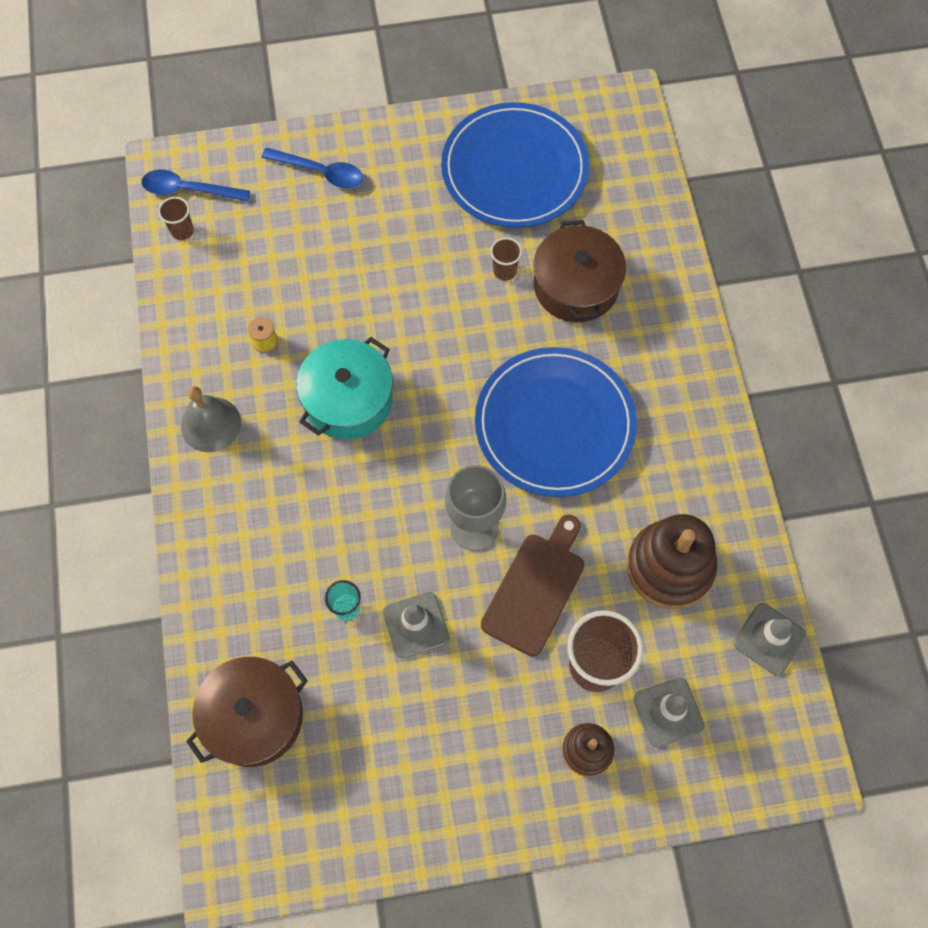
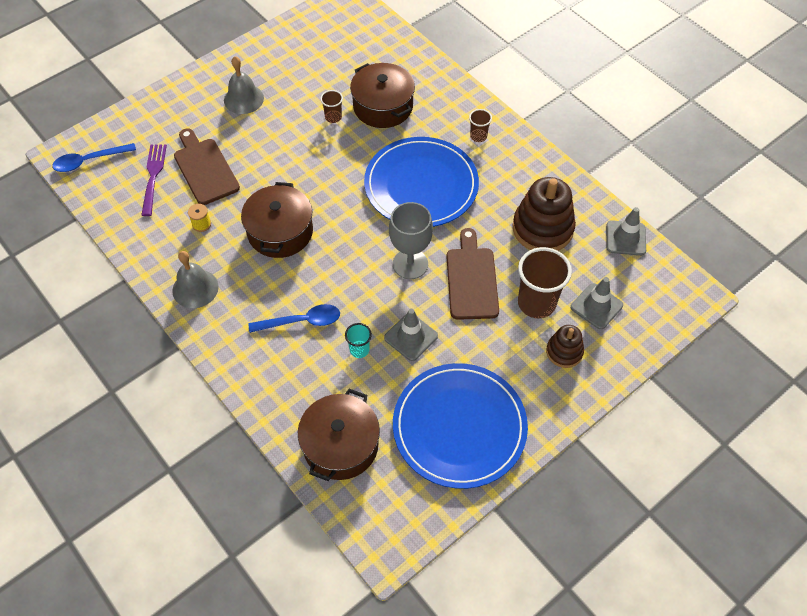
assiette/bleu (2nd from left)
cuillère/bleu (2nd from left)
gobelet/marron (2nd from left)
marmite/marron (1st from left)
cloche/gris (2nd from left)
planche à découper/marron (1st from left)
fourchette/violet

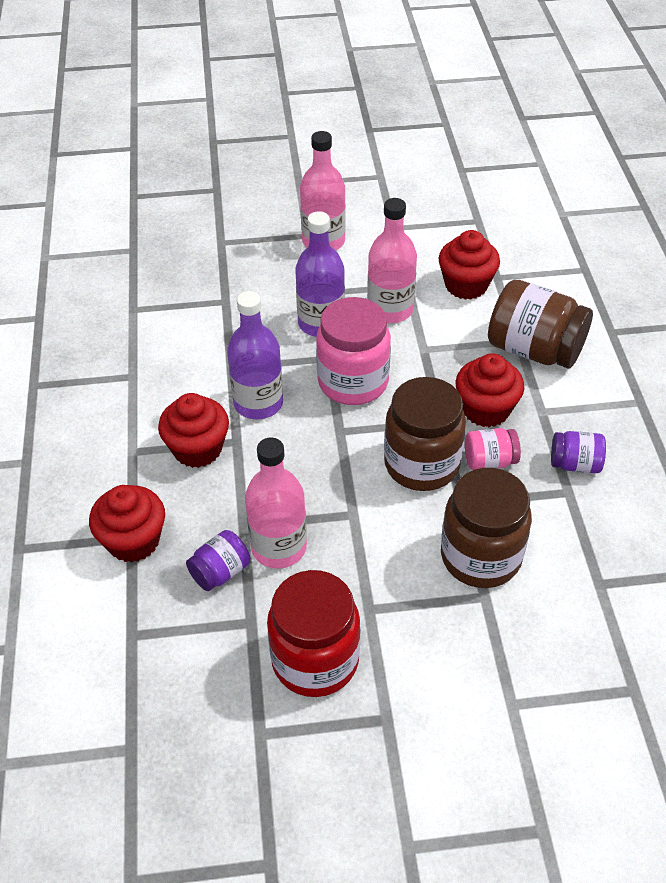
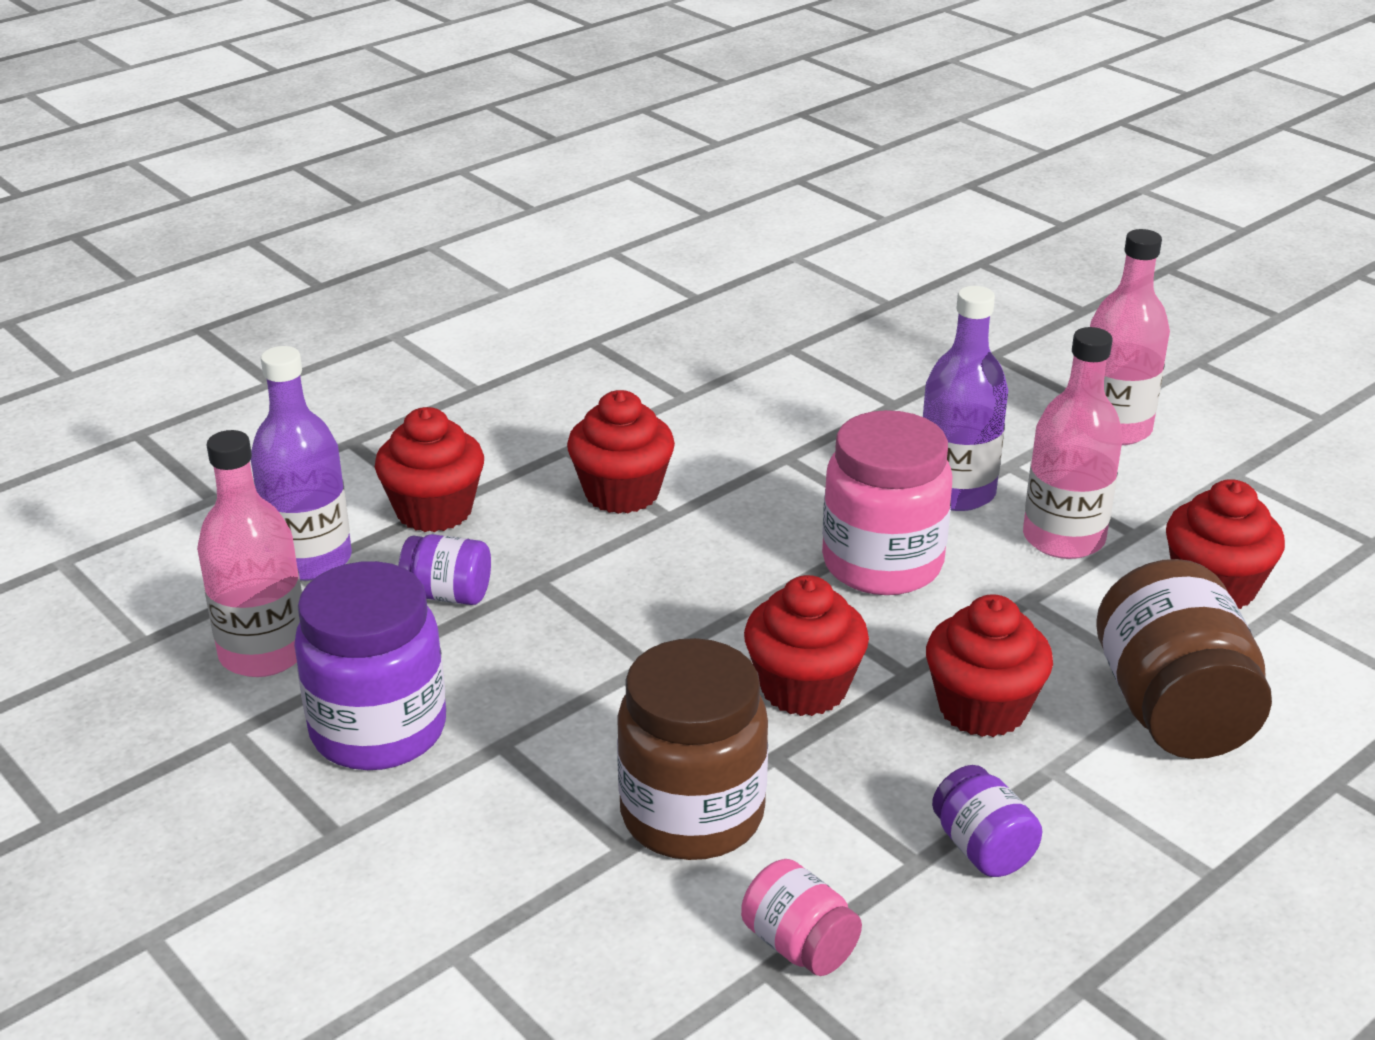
bouteille/violet (1st from left)
muffin/rouge (3rd from left)
bocal/rose (1st from left)
bouteille/rose (1st from left)
bocal/violet (1st from left)

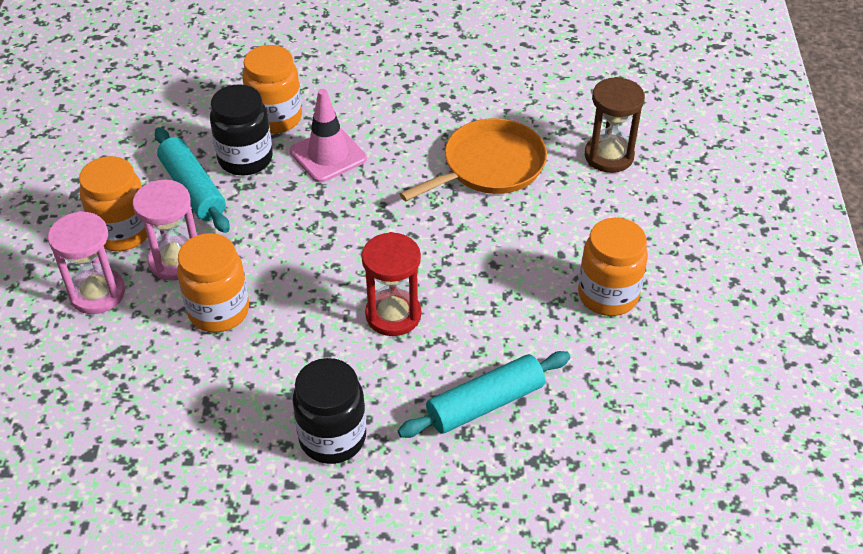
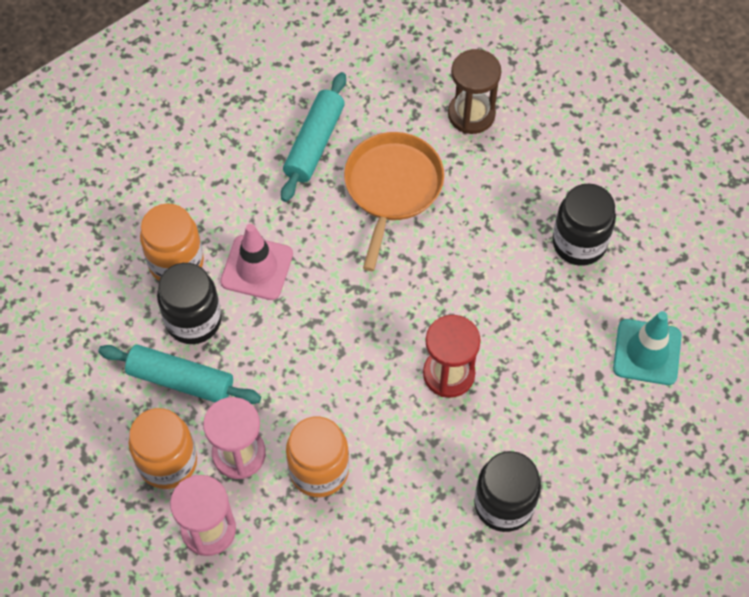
bocal/noir (3rd from left)
rouleau à pâtisserie/turquoise (2nd from left)
cône de chantier/turquoise

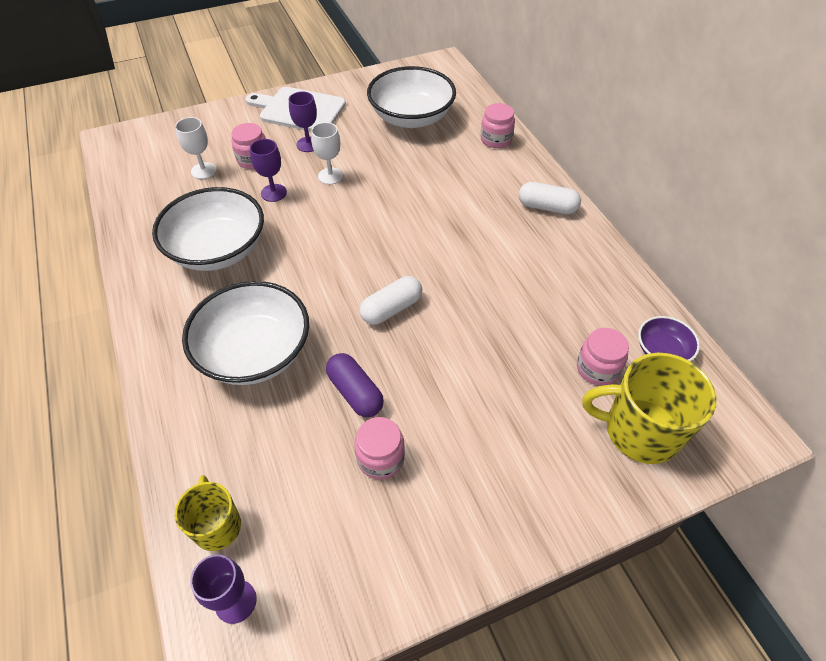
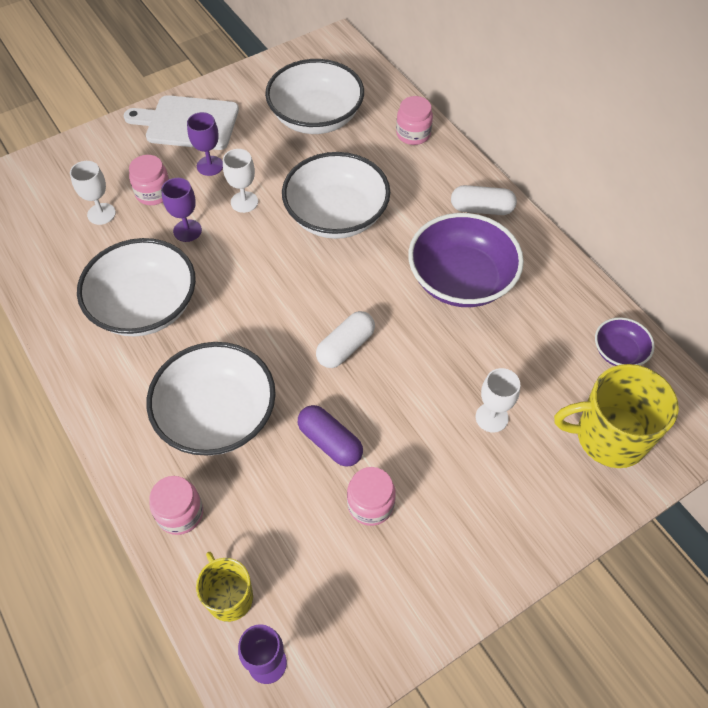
bocal/rose (2nd from left)
bol/blanc (4th from left)
bol/violet (1st from left)
verre à pied/blanc (3rd from left)

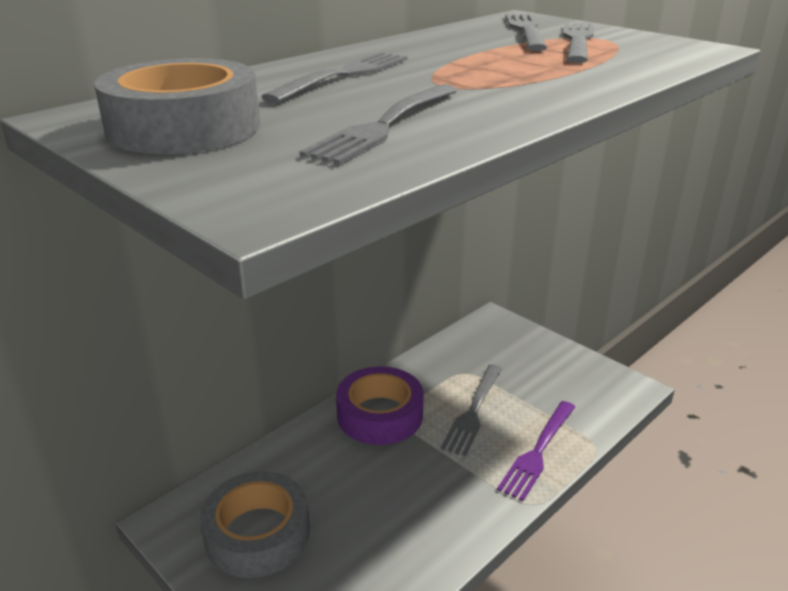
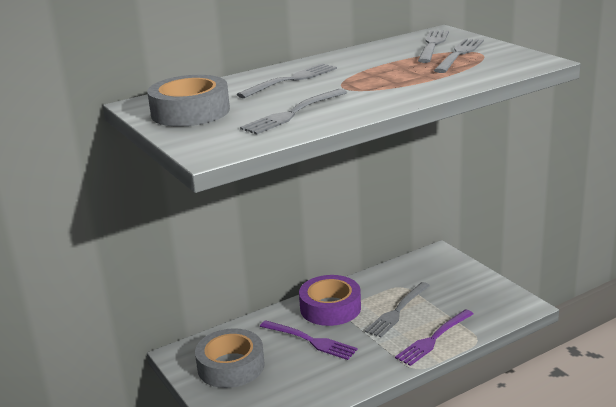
fourchette/violet (1st from left)

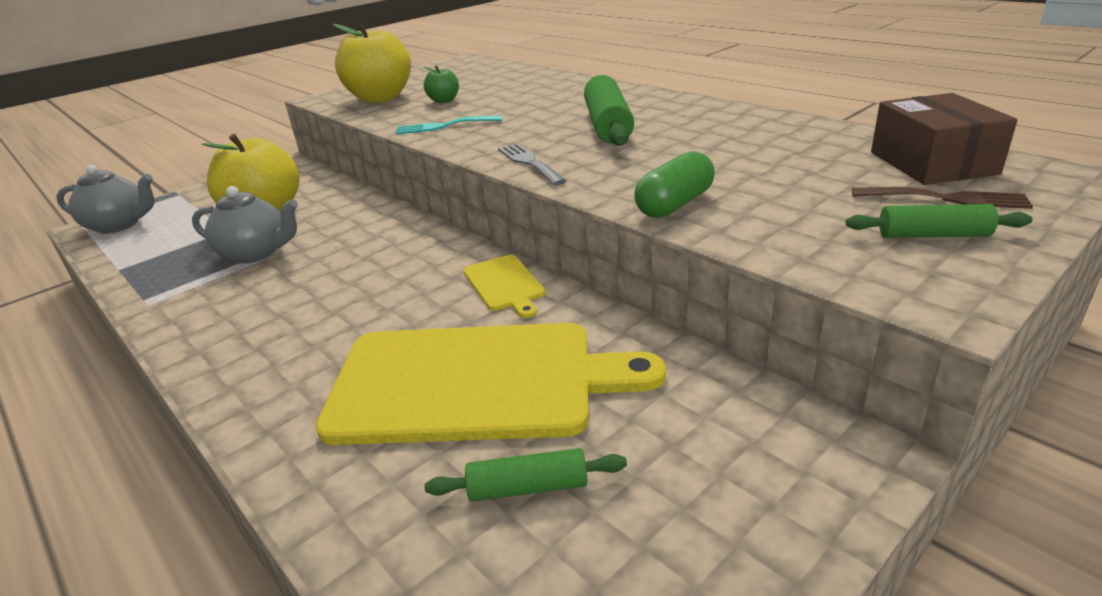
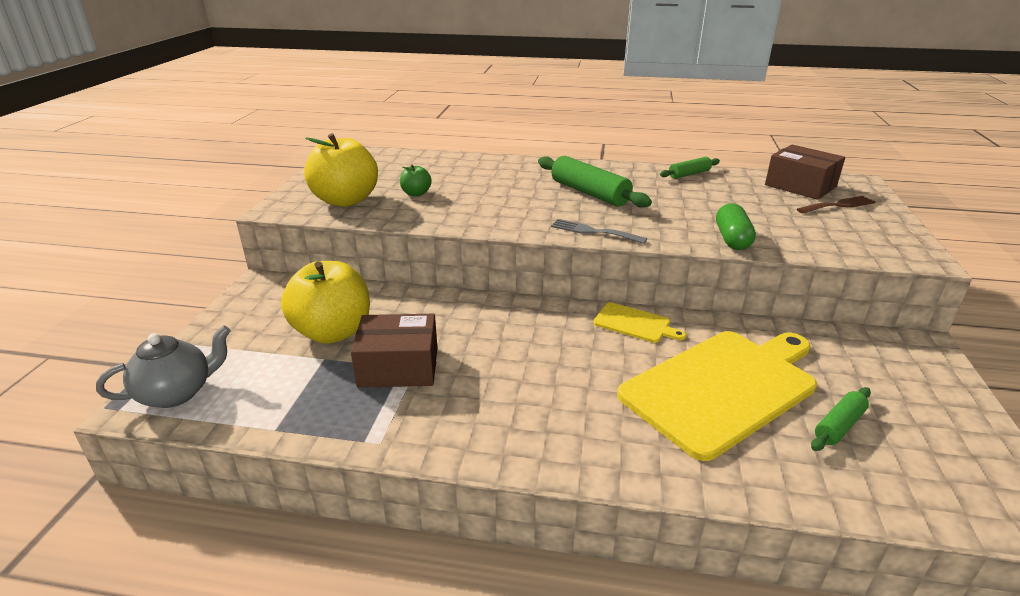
fourchette/turquoise
boîte/marron (1st from left)
rouleau à pâtisserie/vert (2nd from left)

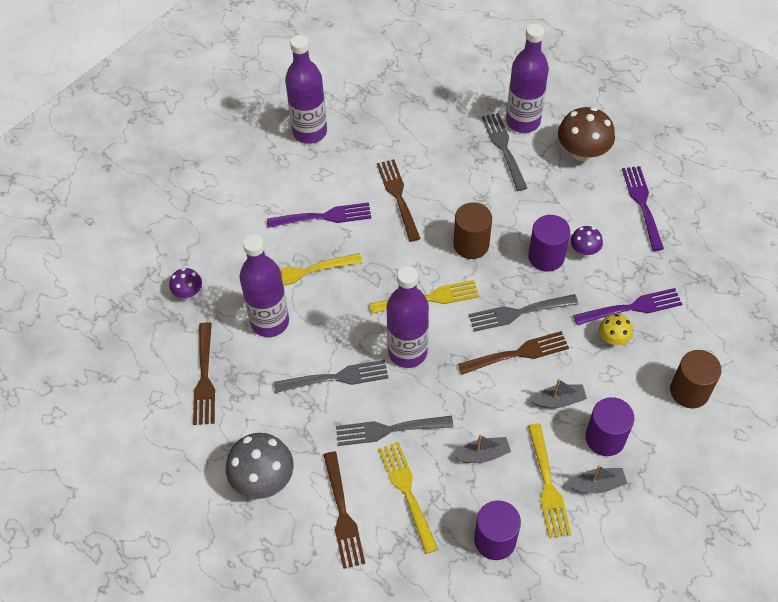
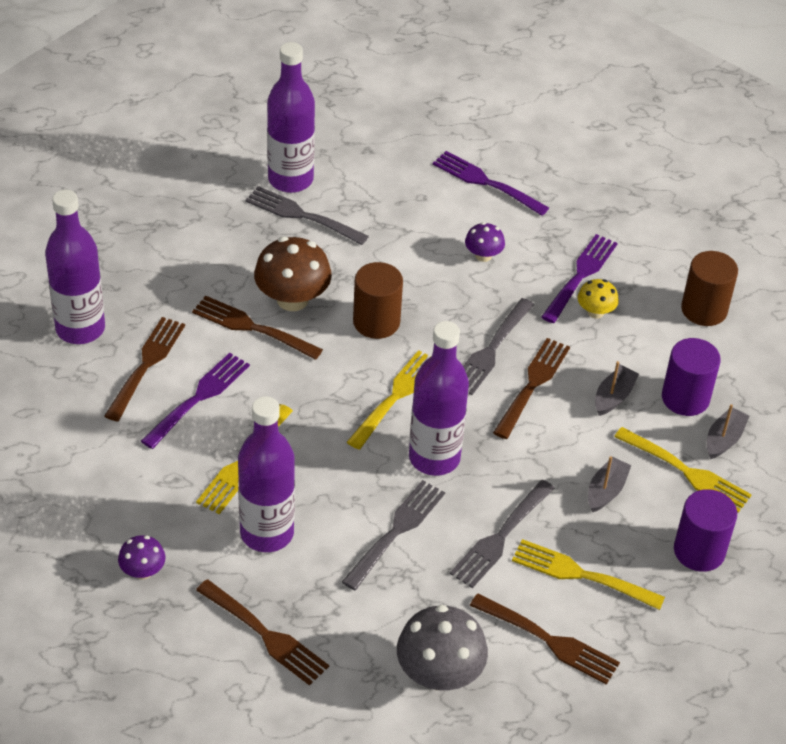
champignon/marron
cylindre/violet (2nd from left in the first image)
fourchette/marron (1st from left)

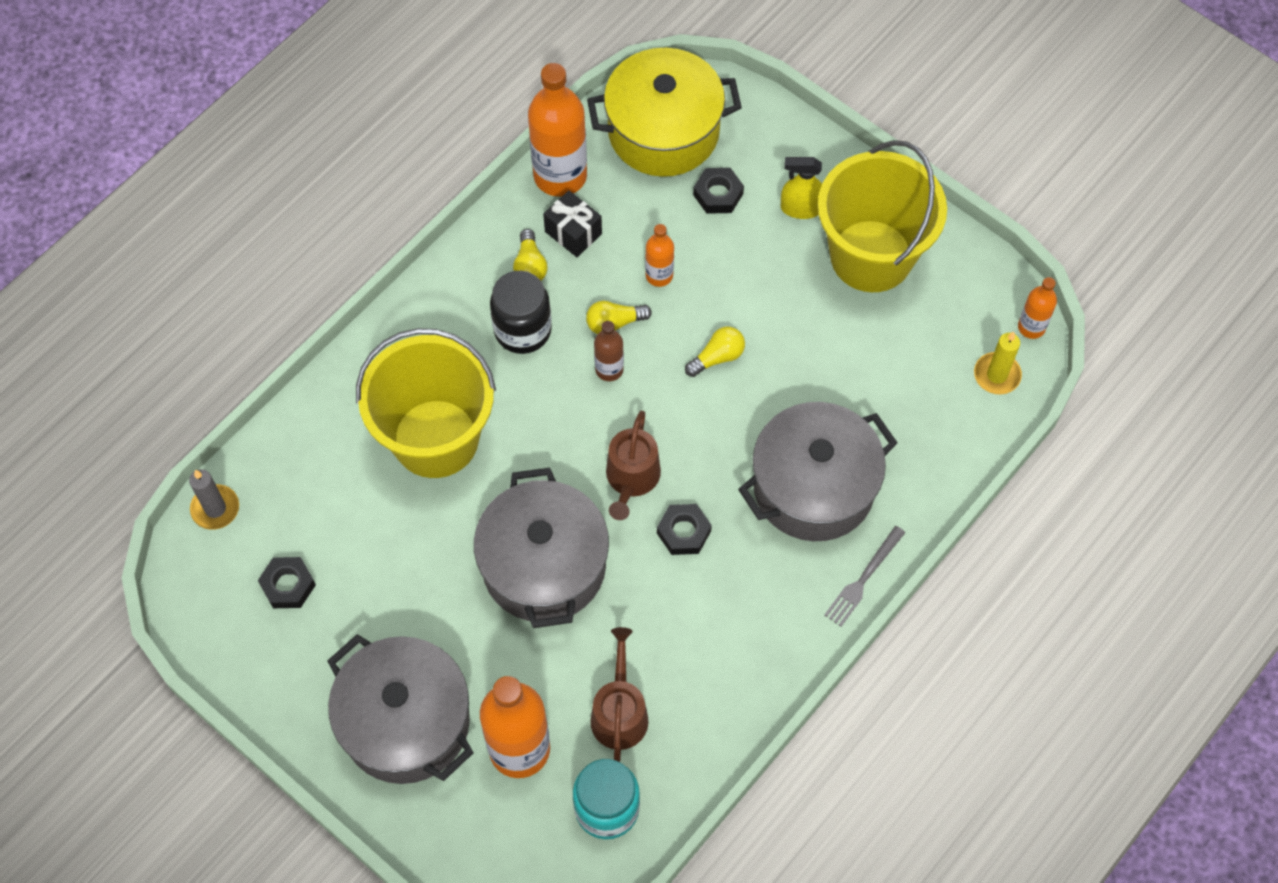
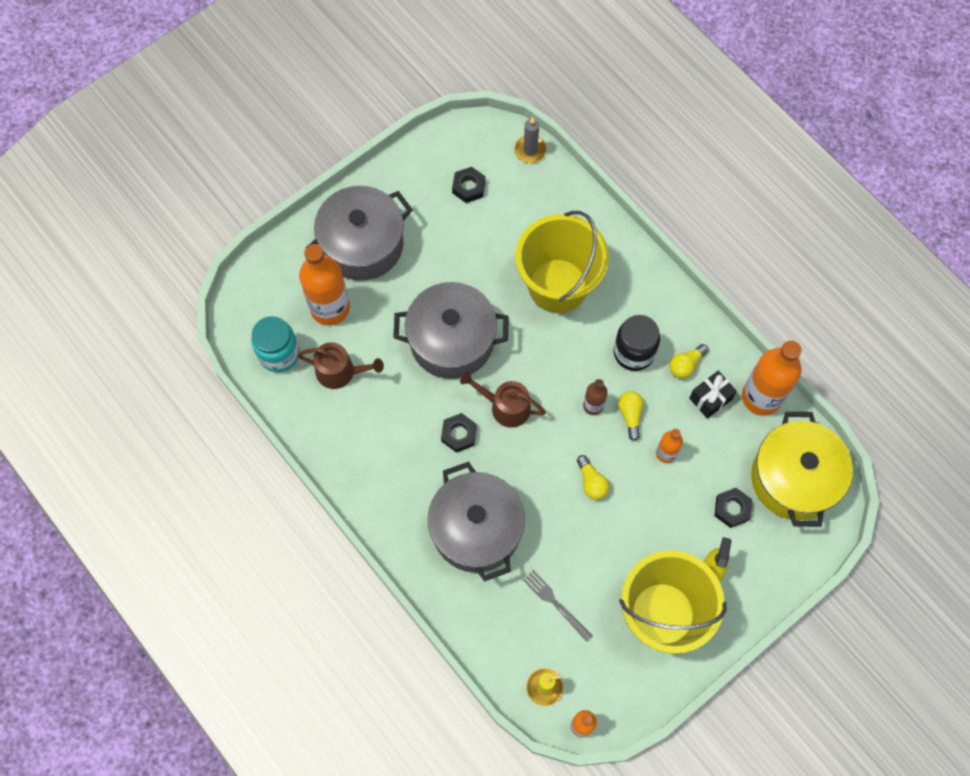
ampoule/jaune (3rd from left)
fourchette/gris

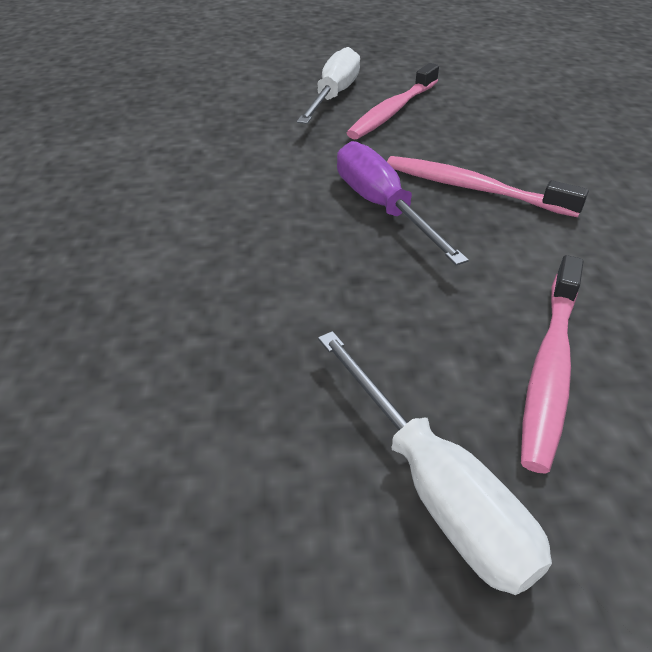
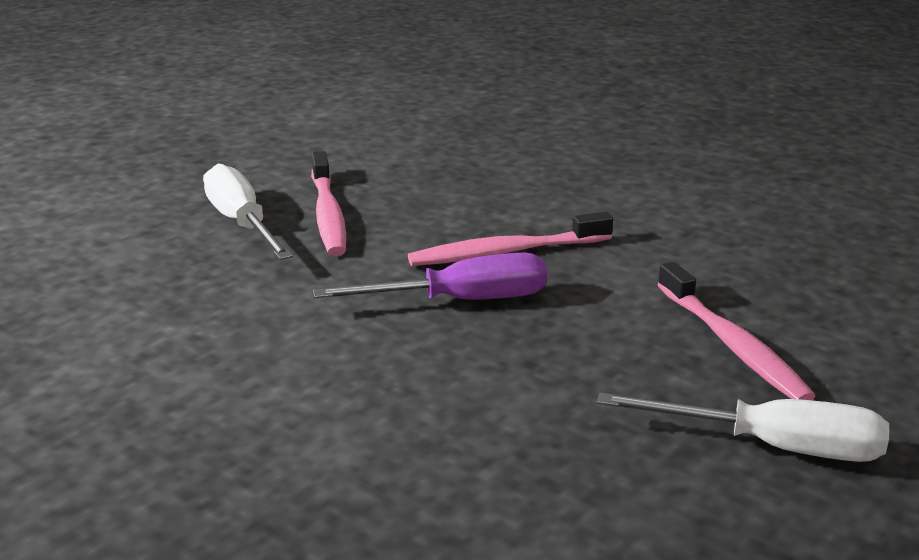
tournevis/violet

